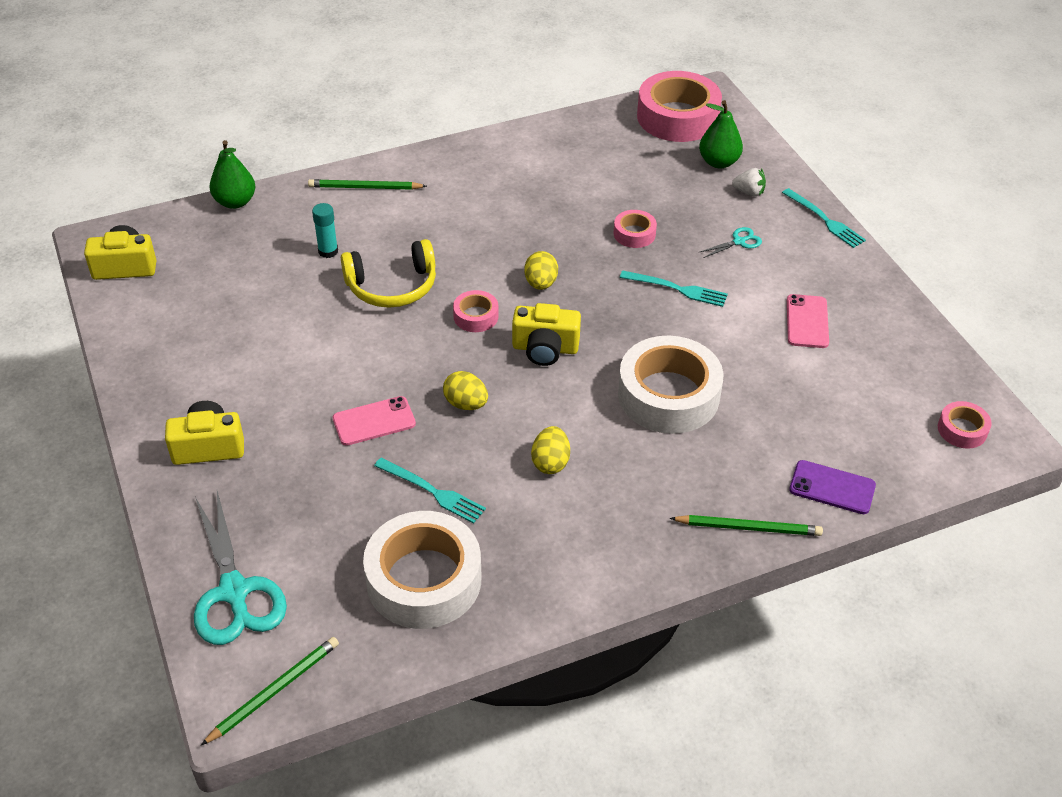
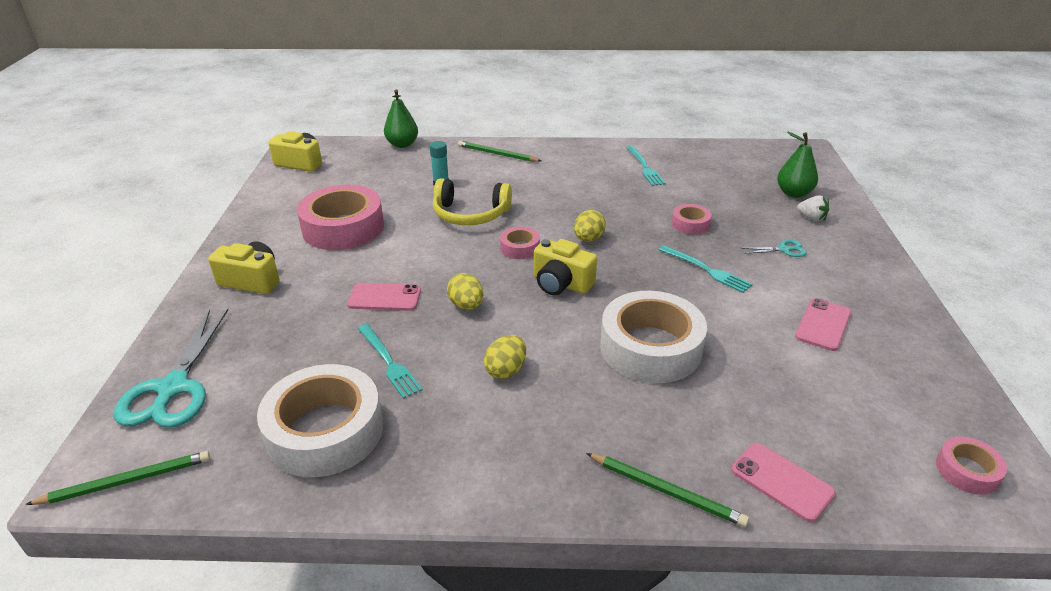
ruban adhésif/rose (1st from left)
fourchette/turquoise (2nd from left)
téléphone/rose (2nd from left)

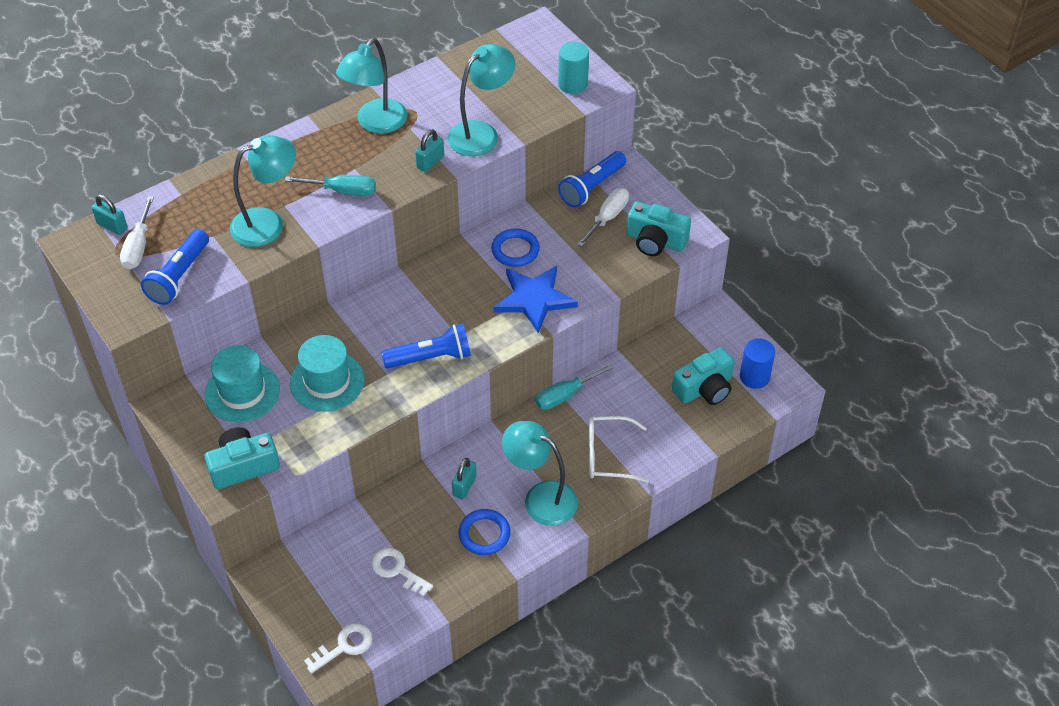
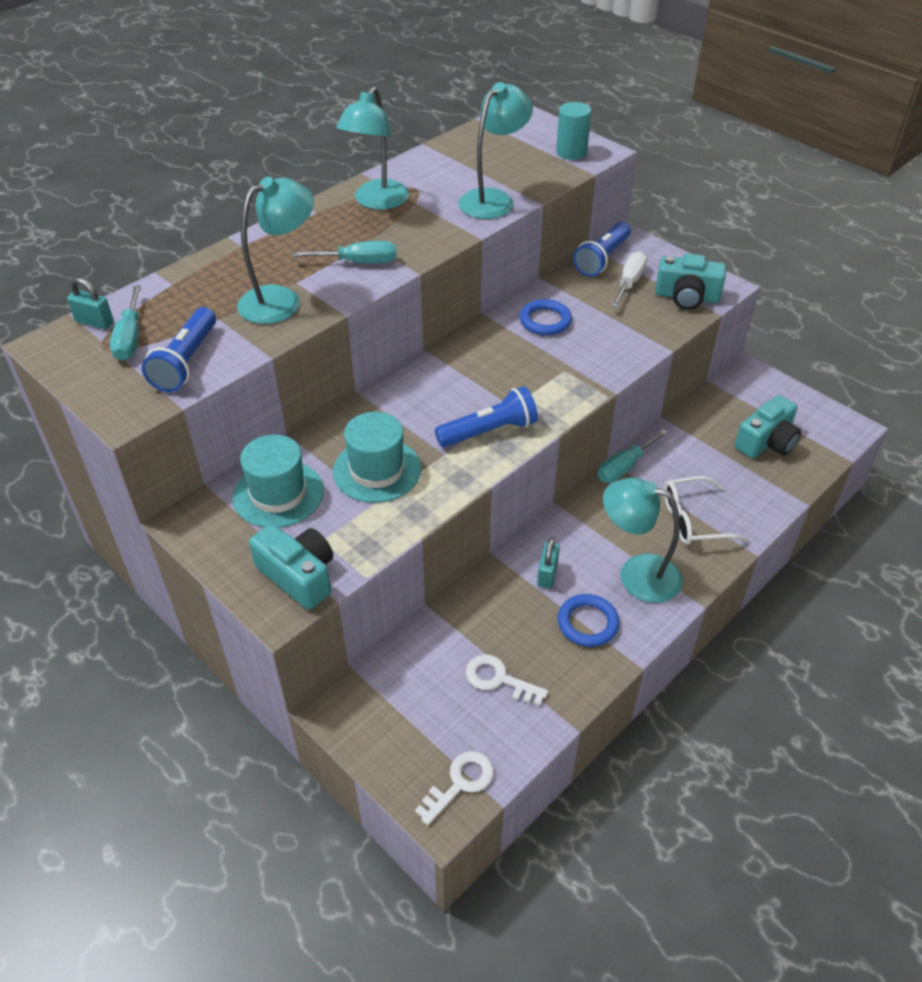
cadenas/turquoise (2nd from left in the first image)
tournevis/turquoise (1st from left)
étoile/bleu
cylindre/bleu
appareil photo/turquoise (1st from left)

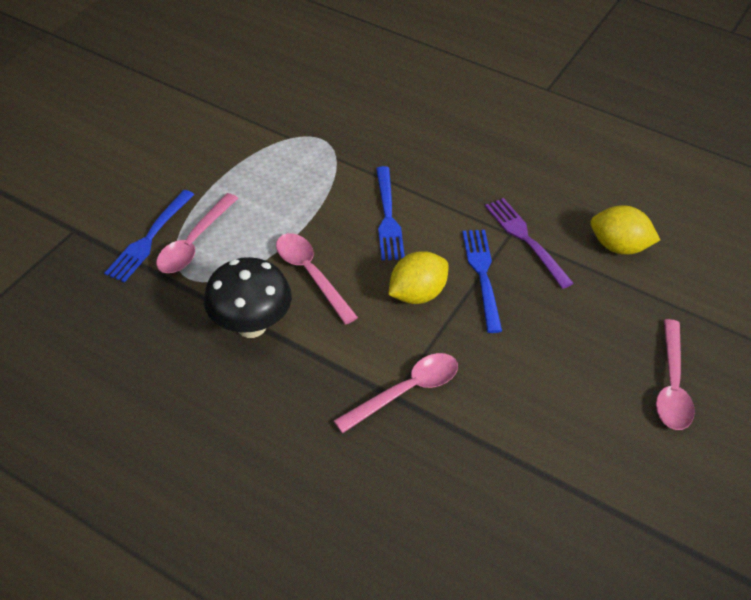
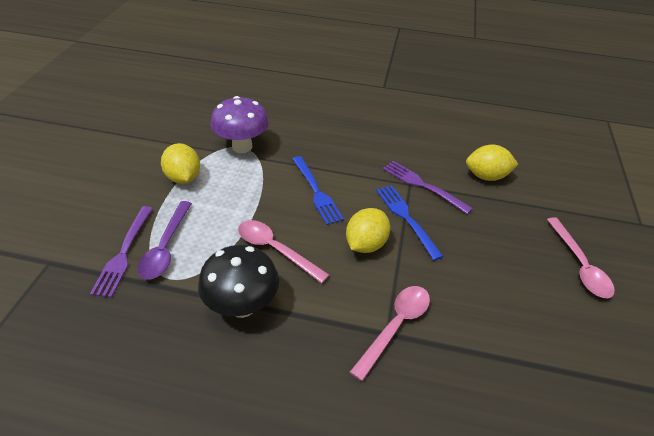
fourchette/violet (1st from left)
cuillère/violet
champignon/violet
citron/jaune (1st from left)

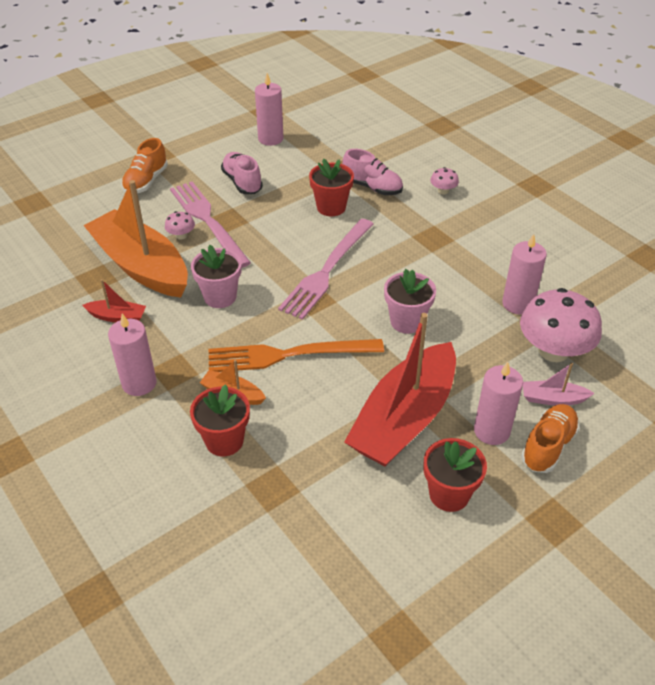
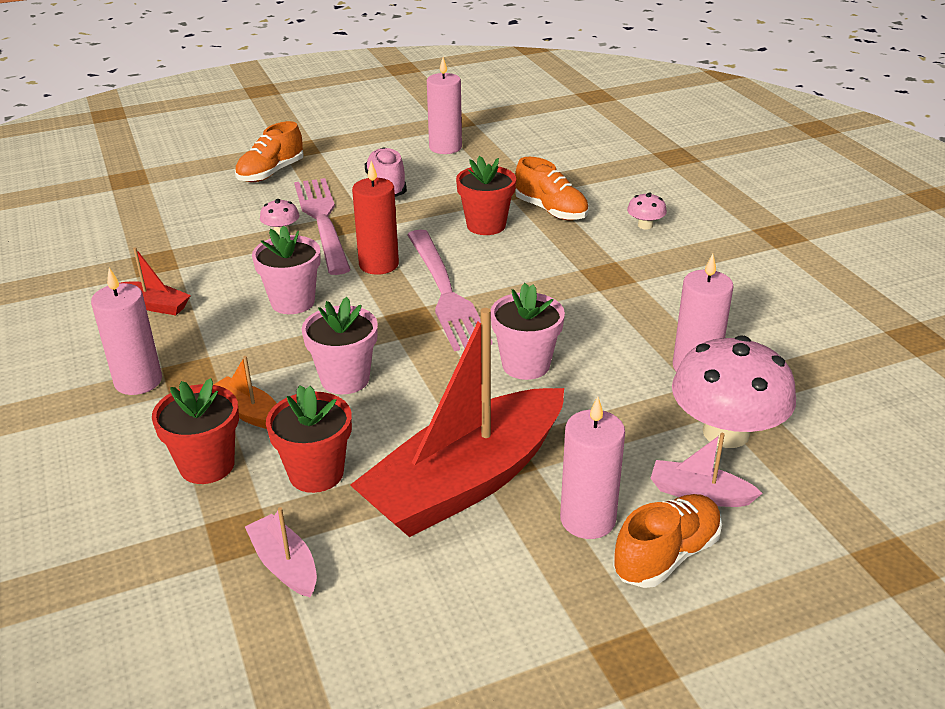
chaussure/orange (2nd from left)
bateau/orange (1st from left in the first image)
fourchette/rose (2nd from left)
pot de fleurs/rose (2nd from left)
pot de fleurs/rouge (2nd from left)
bougie/rouge
bateau/rose (1st from left)

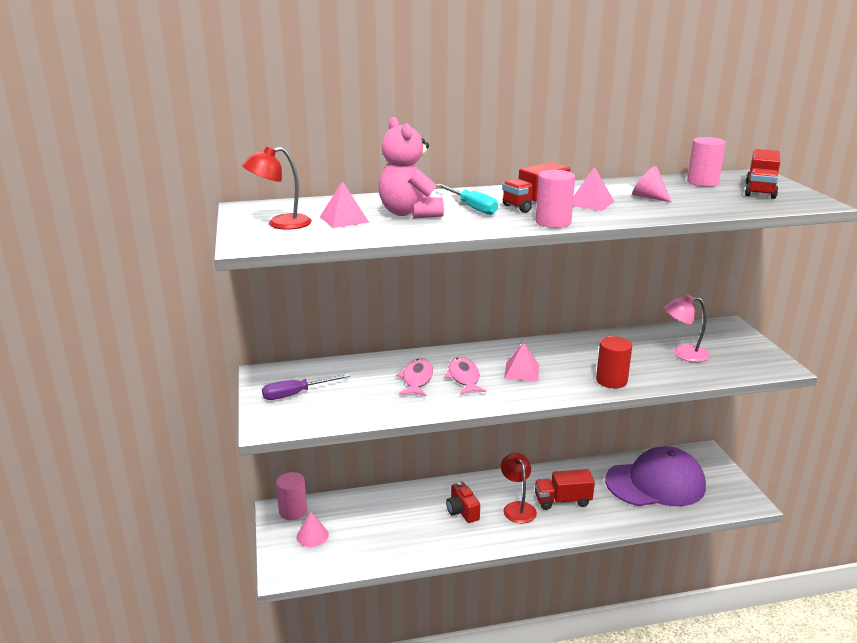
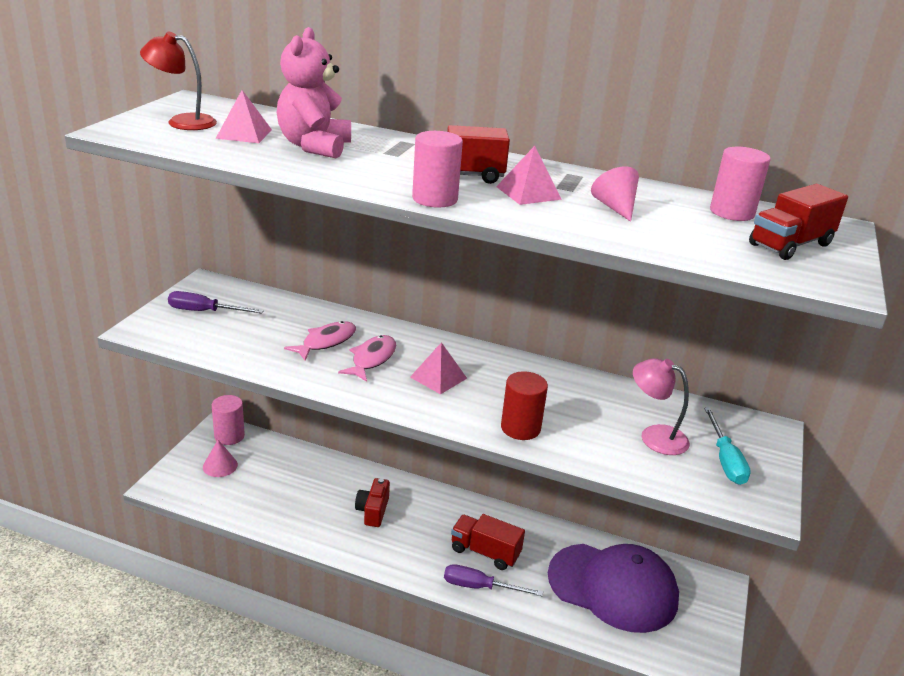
tournevis/turquoise
lampe/rouge (2nd from left in the first image)
tournevis/violet (2nd from left)

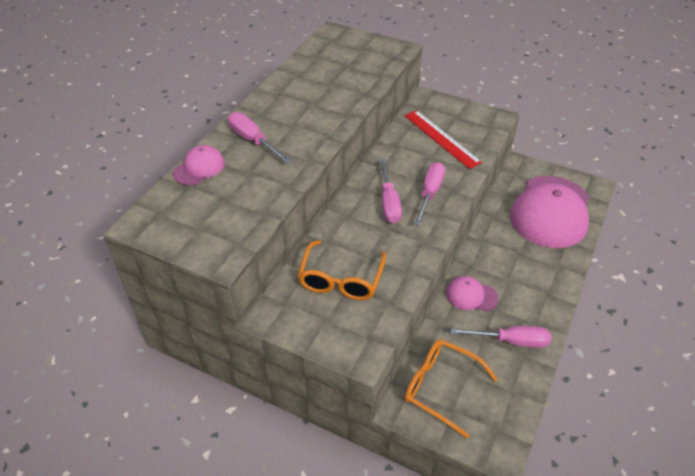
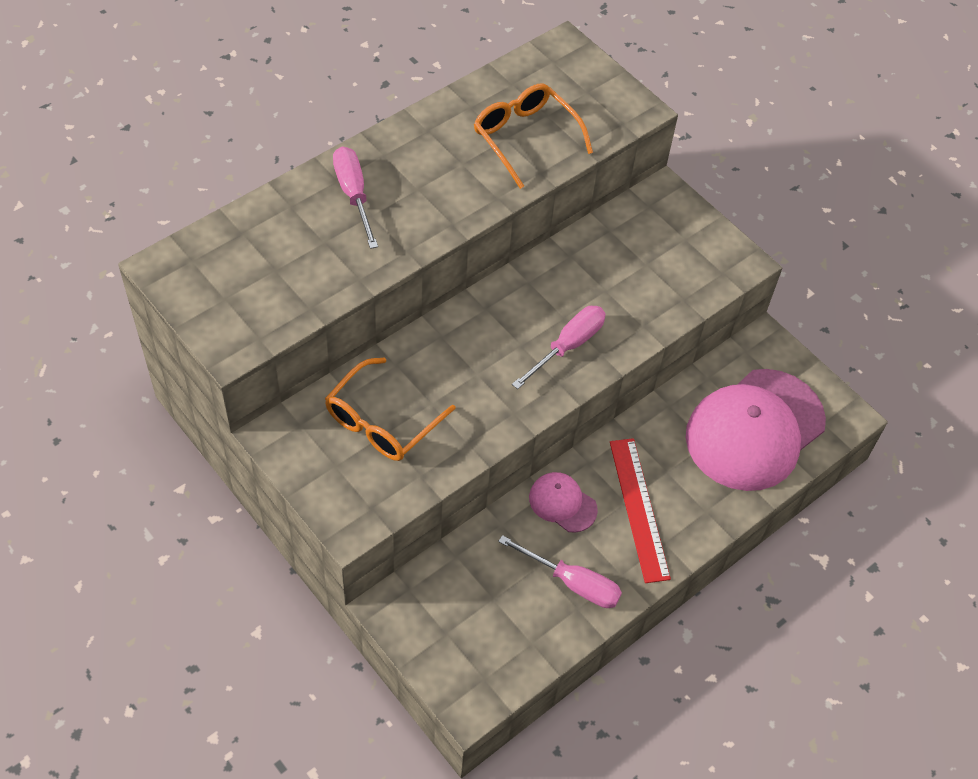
règle/rouge
casquette/rose (1st from left in the first image)
tournevis/rose (2nd from left in the first image)
lunettes/orange (2nd from left)

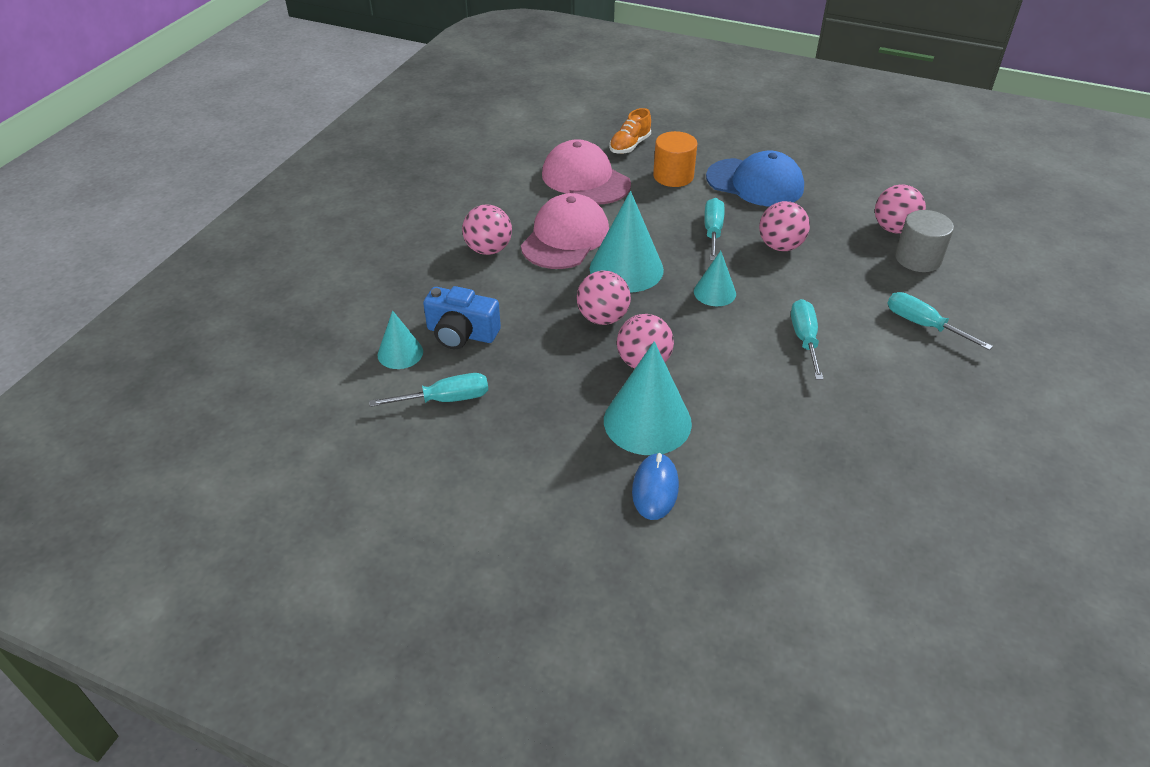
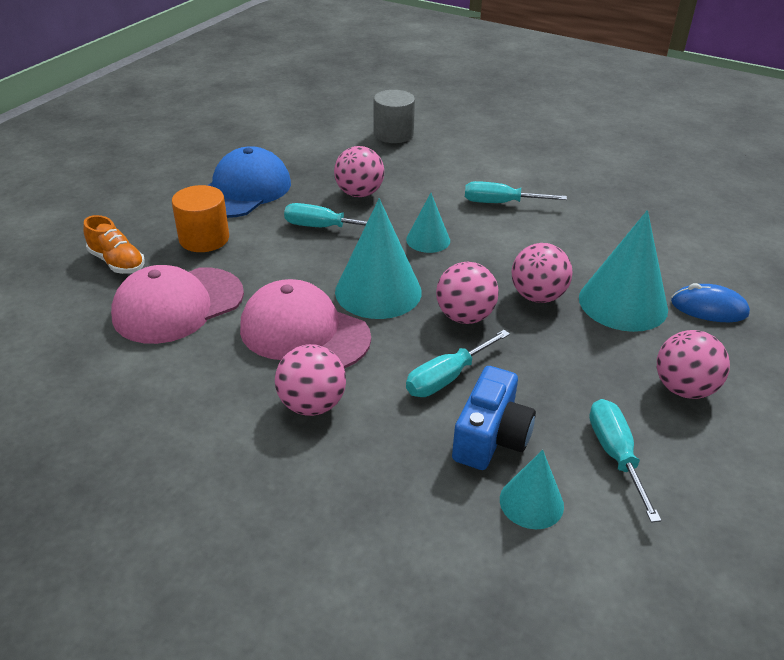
balle/rose (5th from left)
tournevis/turquoise (2nd from left)

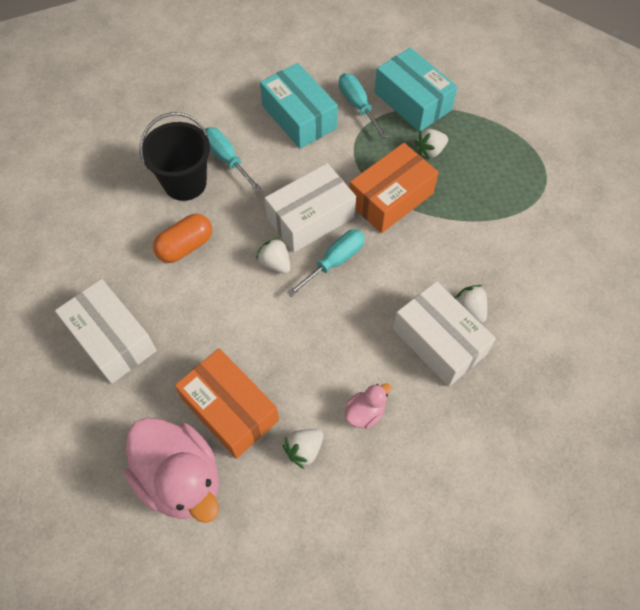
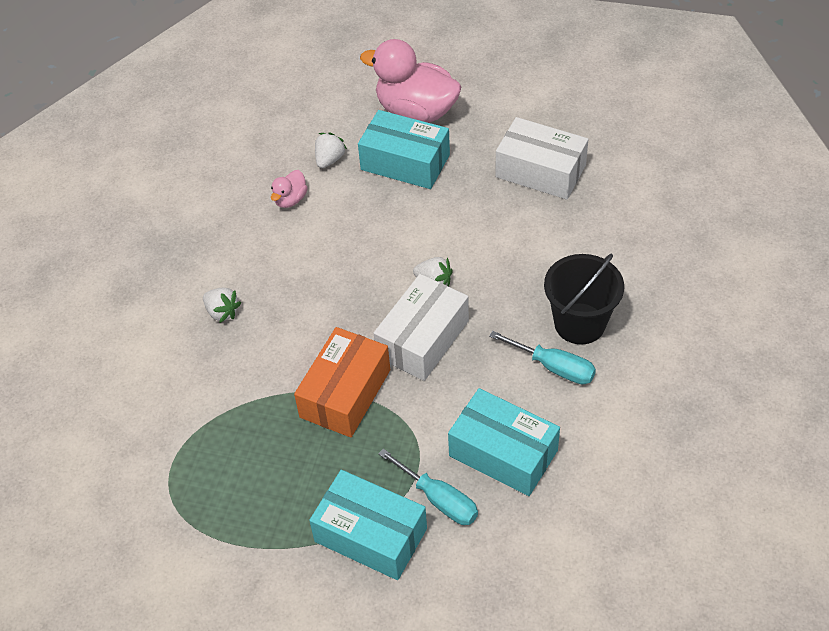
fraise/blanc (3rd from left in the first image)
gélule/orange
tournevis/turquoise (2nd from left in the first image)
boîte/blanc (3rd from left in the first image)
boîte/turquoise (2nd from left)

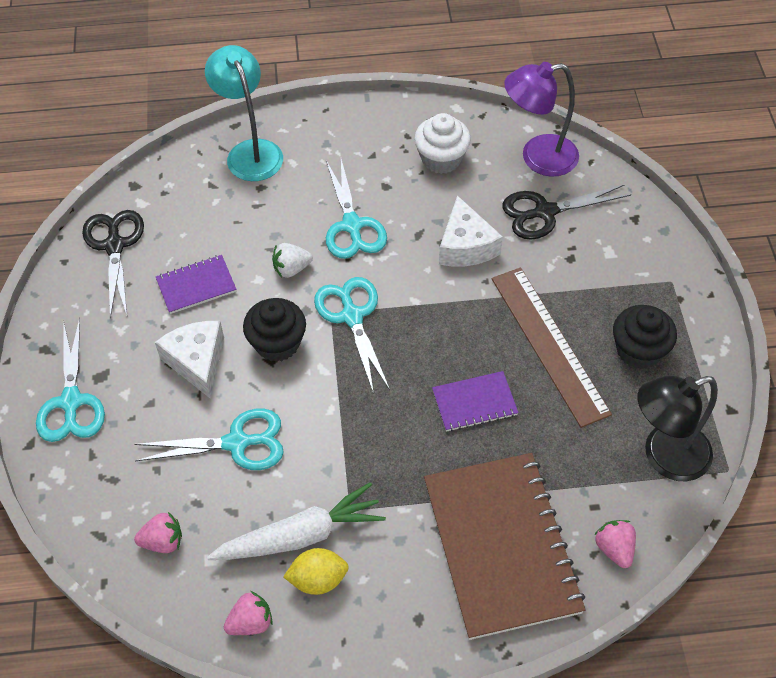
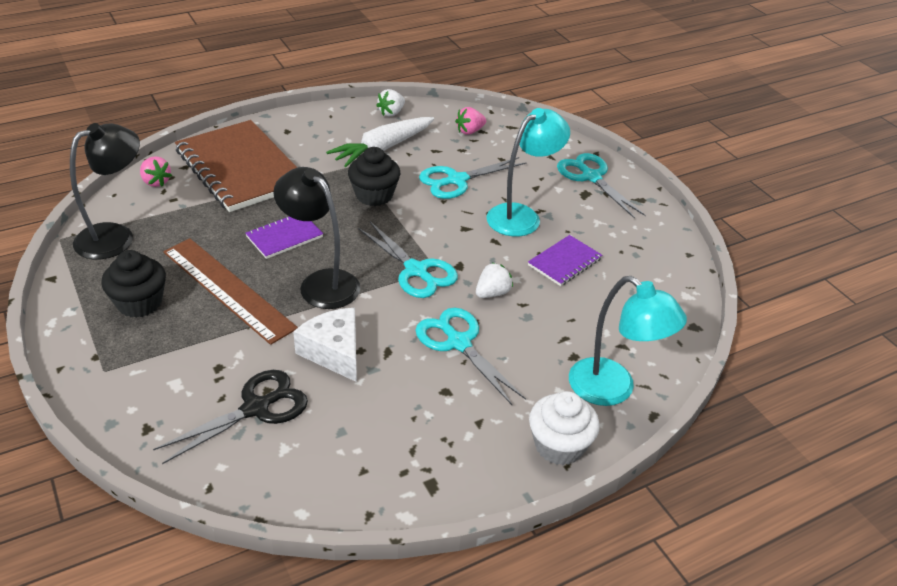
lampe/violet
muffin/blanc
ciseaux/noir (1st from left in the first image)
muffin/noir (2nd from left)
lampe/turquoise (1st from left)
citron/jaune
fraise/blanc (1st from left)
lampe/noir (2nd from left)

